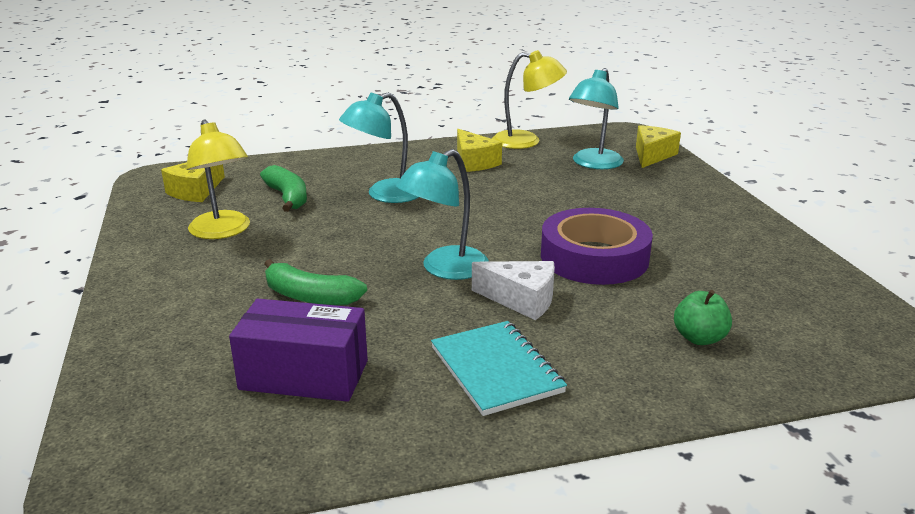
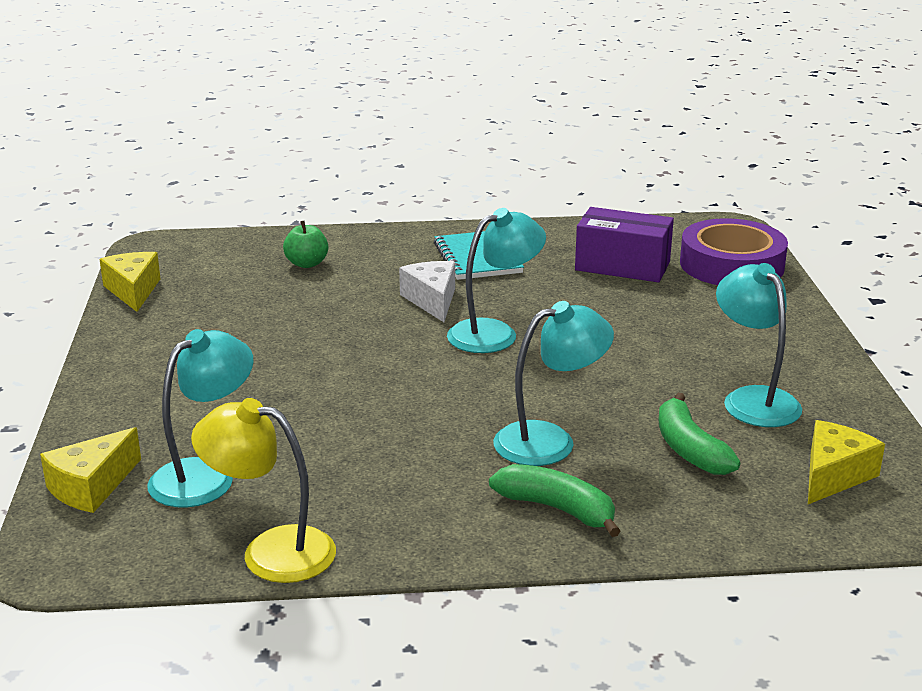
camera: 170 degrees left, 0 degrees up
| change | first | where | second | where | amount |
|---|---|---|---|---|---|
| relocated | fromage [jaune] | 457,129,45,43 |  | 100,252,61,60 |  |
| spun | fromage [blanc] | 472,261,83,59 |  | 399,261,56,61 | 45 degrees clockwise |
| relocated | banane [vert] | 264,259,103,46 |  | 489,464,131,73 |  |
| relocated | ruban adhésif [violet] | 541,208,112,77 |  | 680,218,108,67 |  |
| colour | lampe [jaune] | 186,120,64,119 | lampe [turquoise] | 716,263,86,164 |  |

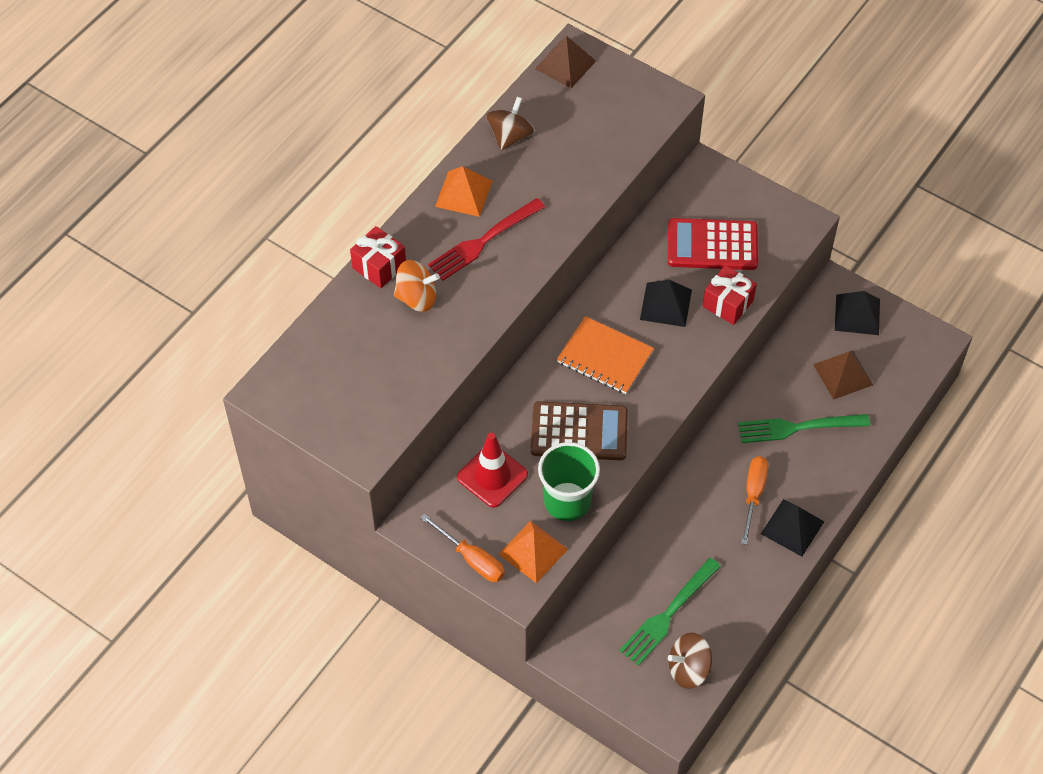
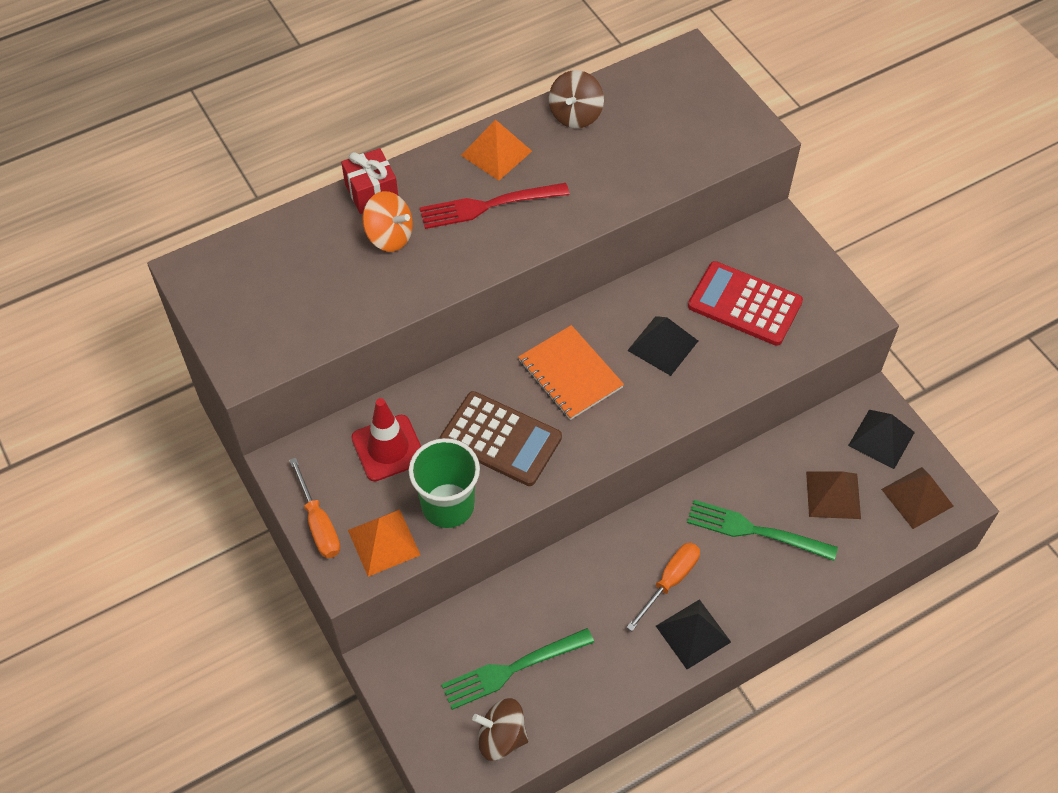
camera: 25 degrees right, 0 degrees up
| change | first | where | second | where | amount |
|---|---|---|---|---|---|
| spun | toupie [marron] | 486,97,49,54 |  | 549,70,55,58 | 150 degrees clockwise |
| relocated | pyramide [marron] | 535,36,61,52 |  | 881,467,73,62 |  |
| missing | cadeau [rouge] | 703,265,54,60 |  |  |  |

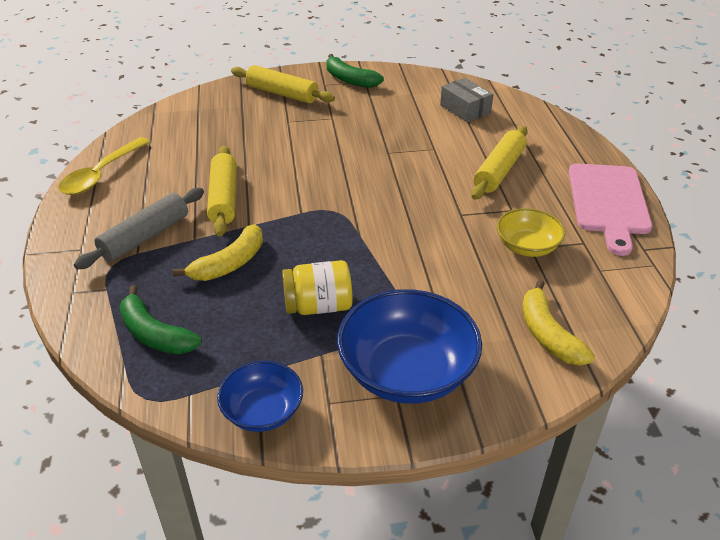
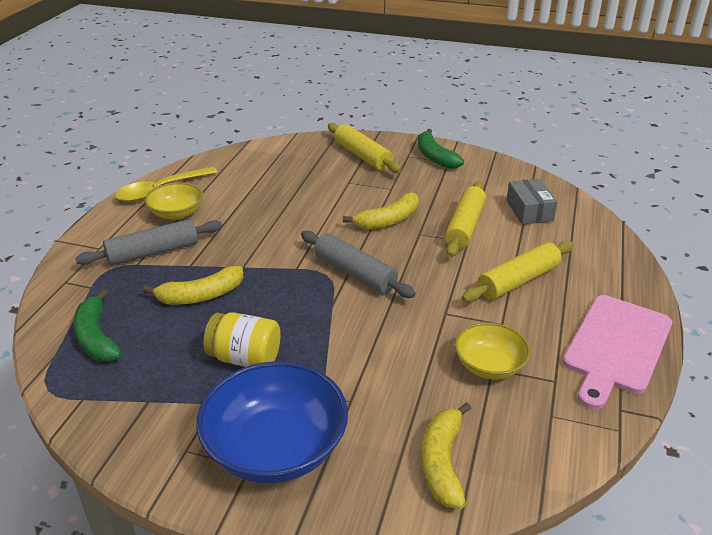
camera: 25 degrees right, 5 degrees down
| change | first | where | second | where | amount |
|---|---|---|---|---|---|
| appeared |  |  | bol [jaune] | 145,182,58,38 |  |
| appeared |  |  | rouleau à pâtisserie [gris] | 301,231,115,67 |  |
| appeared |  |  | banane [jaune] | 343,192,76,38 |  |
| relocated | rouleau à pâtisserie [jaune] | 207,146,30,90 |  | 445,181,41,76 |  |
| missing | bol [bleu] | 217,361,86,71 |  |  |  |

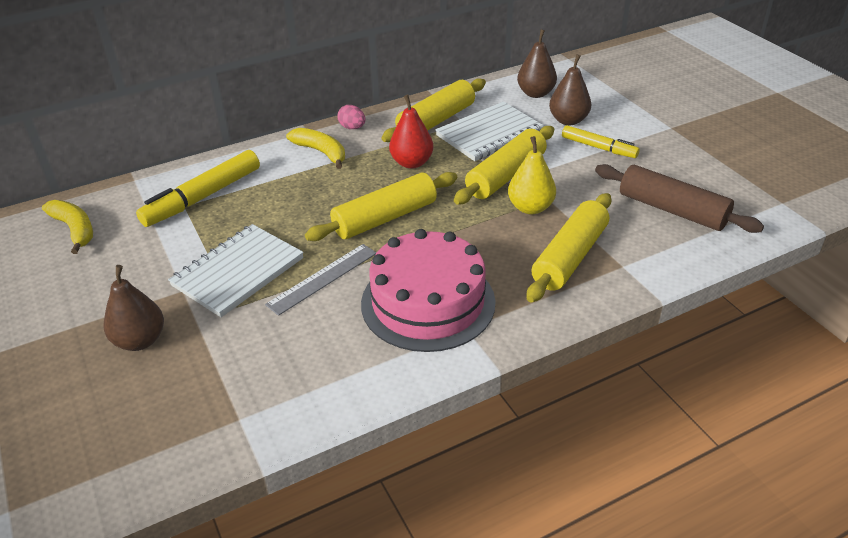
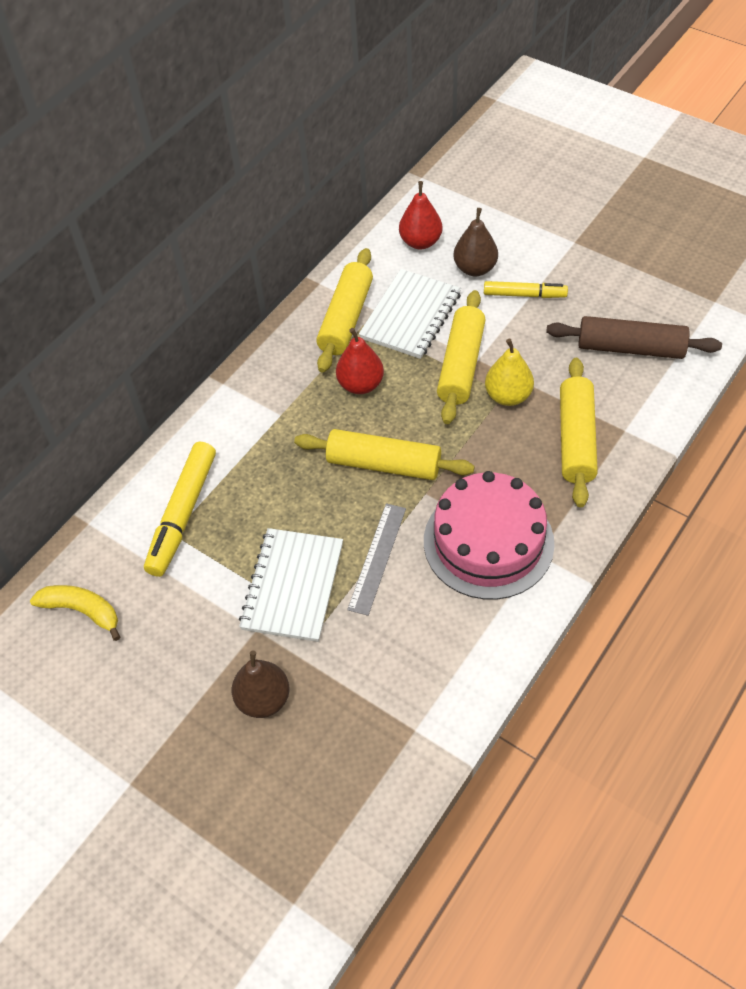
camera: 25 degrees left, 15 degrees up
| change | first | where | second | where | amount |
|---|---|---|---|---|---|
| spun | rouleau à pâtisserie [jaune] | 305,172,152,69 |  | 294,429,181,51 | 75 degrees clockwise |
| colour | poire [marron] | 517,30,40,68 | poire [rouge] | 399,181,44,68 |  |
| missing | banane [jaune] | 286,128,59,41 |  |  |  |
| missing | œuf [rose] | 337,105,29,24 |  |  |  |

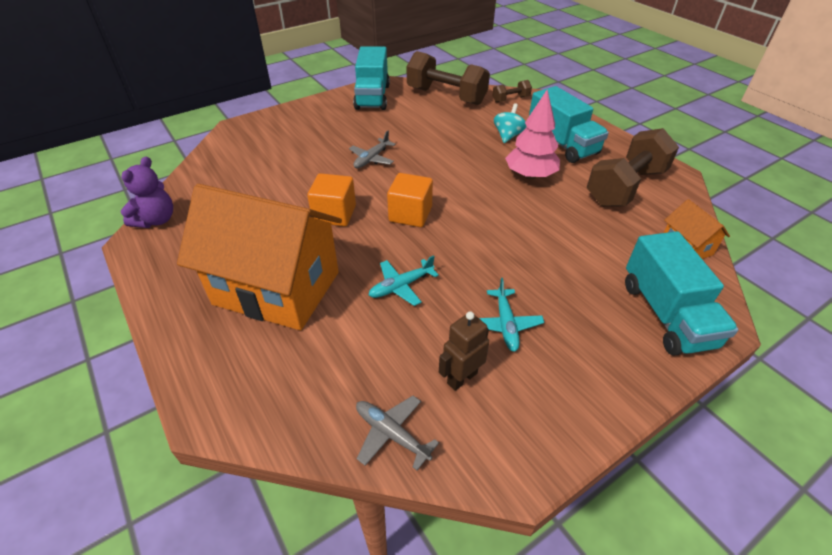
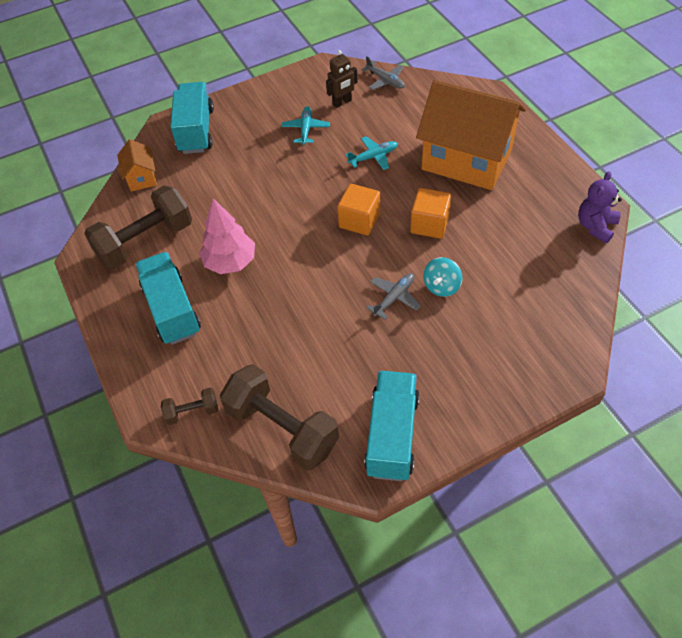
camera: 170 degrees left, 10 degrees up
| change | first | where | second | where | amount |
|---|---|---|---|---|---|
| relocated | toupie [turquoise] | 494,103,33,40 |  | 423,257,39,40 |  |

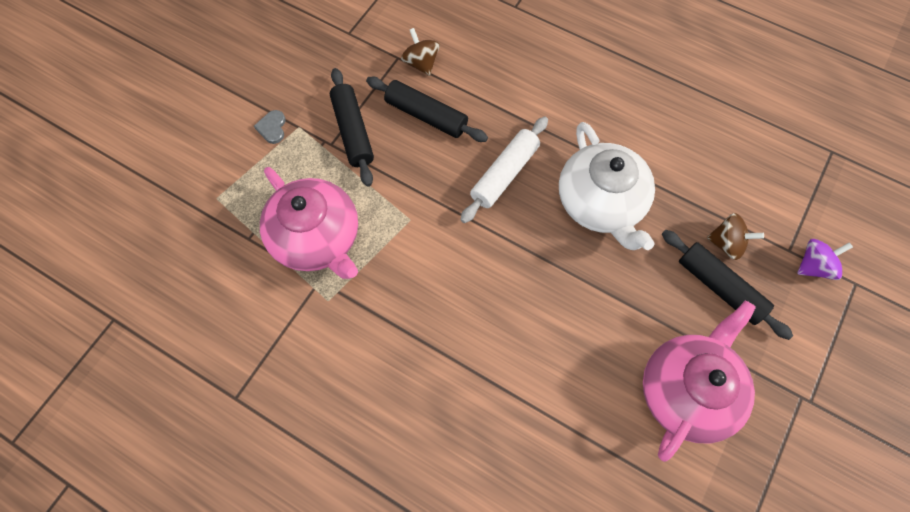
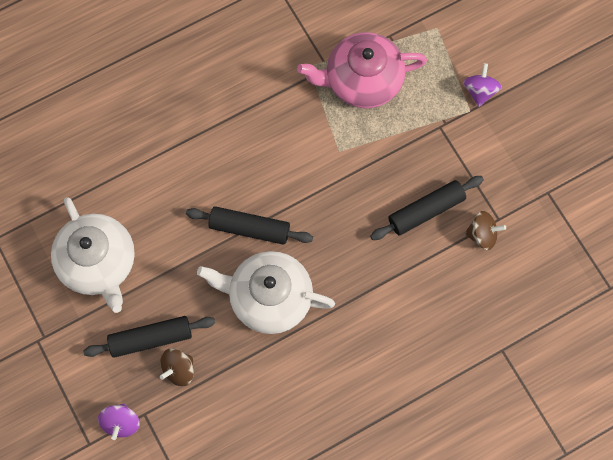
camera: 120 degrees right, 5 degrees up
| change | first | where | second | where | amount |
|---|---|---|---|---|---|
| colour | théière [rose] | 643,300,113,162 | théière [blanc] | 51,197,84,116 |  |
| relocated | rouleau à pâtisserie [noir] | 330,68,44,118 |  | 186,206,127,39 |  |
| exchanged | cœur [gris] | 254,110,32,34 | toupie [violet] | 463,63,39,44 |  |
| missing | rouleau à pâtisserie [blanc] | 460,116,88,107 |  |  |  |

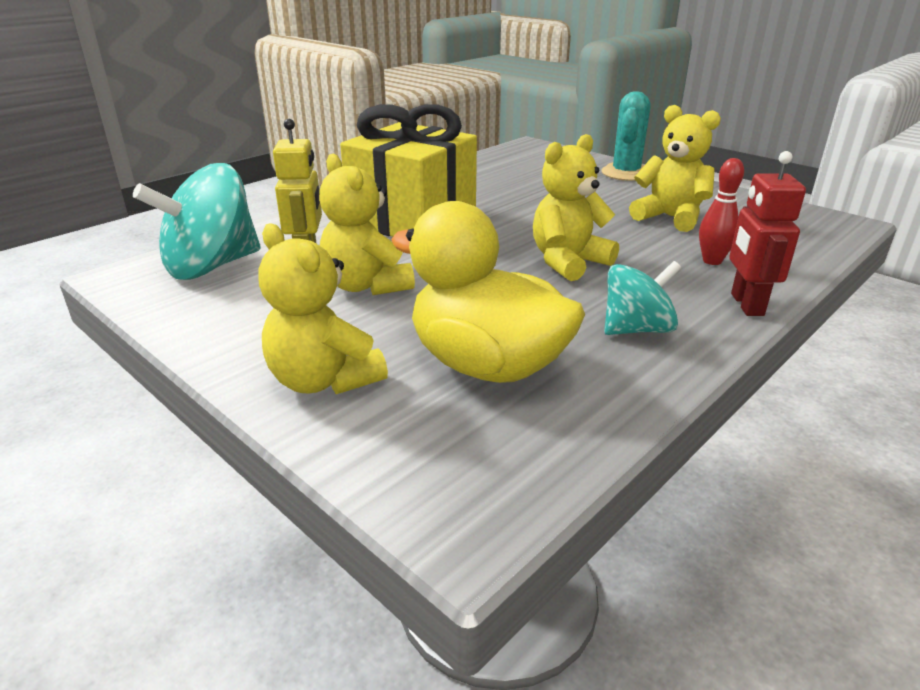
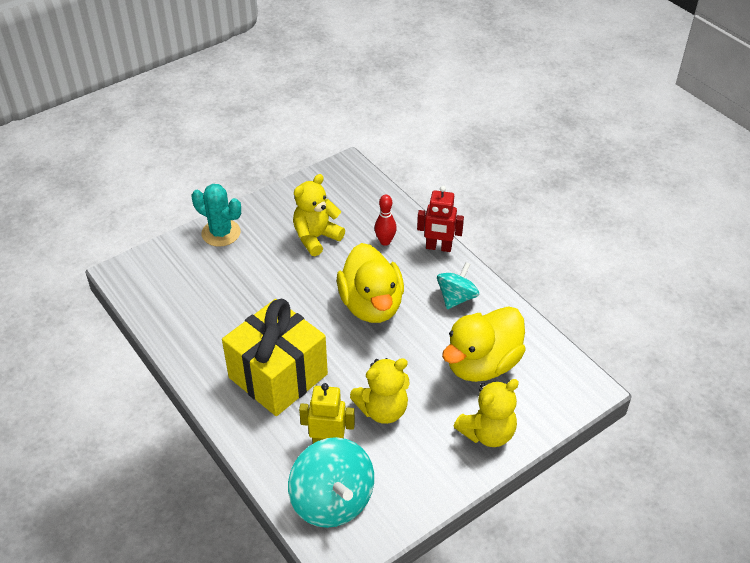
camera: 80 degrees left, 15 degrees up
| change | first | where | second | where | amount |
|---|---|---|---|---|---|
| exchanged | ours en peluche [jaune] | 533,134,86,147 | canard [jaune] | 337,243,67,80 |  |
| spun | toupie [turquoise] | 604,261,77,74 |  | 437,262,42,47 | 45 degrees clockwise |

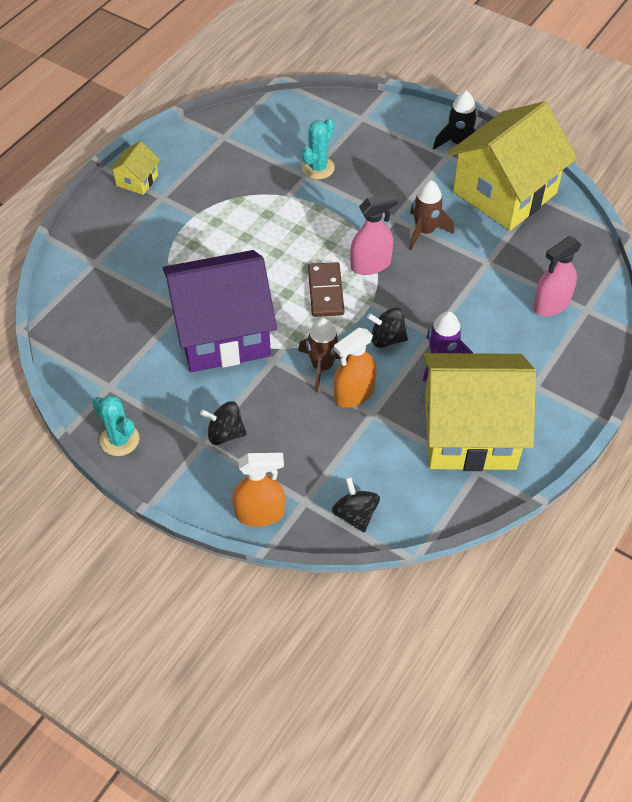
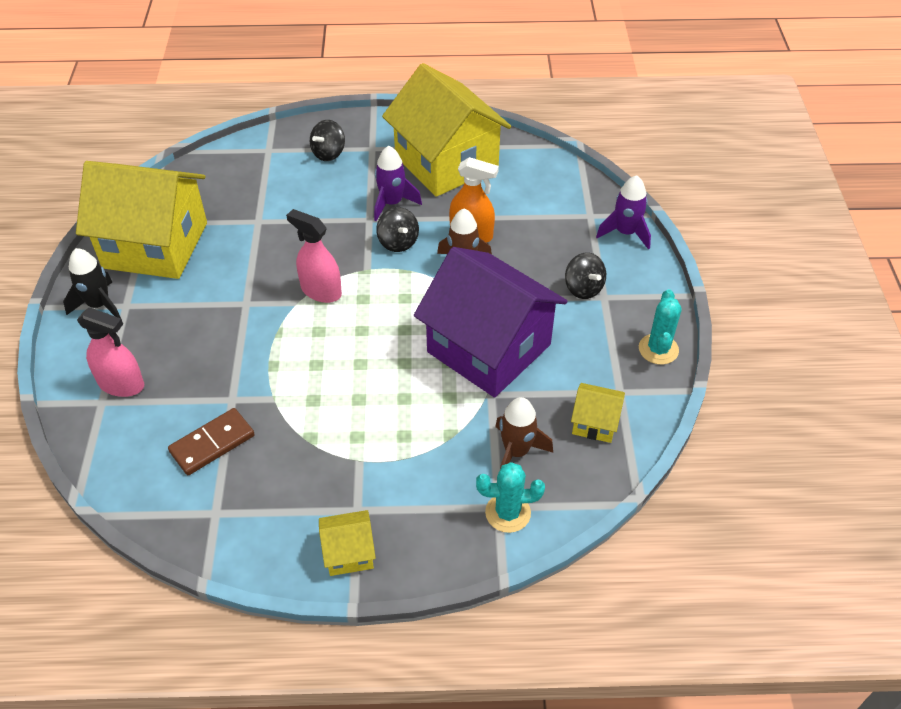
camera: 125 degrees left, 5 degrees down
| change | first | where | second | where | amount |
|---|---|---|---|---|---|
| relocated | vaporisateur [rose] | 533,236,49,80 |  | 77,307,67,90 |  |
| relocated | domino [marron] | 308,262,36,55 |  | 168,408,86,67 |  |
| relocated | toupie [noir] | 332,477,48,55 |  | 310,120,35,41 |  |
| relocated | cactus [turquoise] | 302,118,33,61 |  | 476,462,69,71 |  |
| relocated | fusée [marron] | 409,180,45,70 |  | 495,397,58,71 |  |
| appeared |  |  | maison [jaune] | 571,383,54,60 |  |
| exchanged | vaporisateur [orange] | 232,453,53,74 | fusée [violet] | 596,175,55,74 |  |

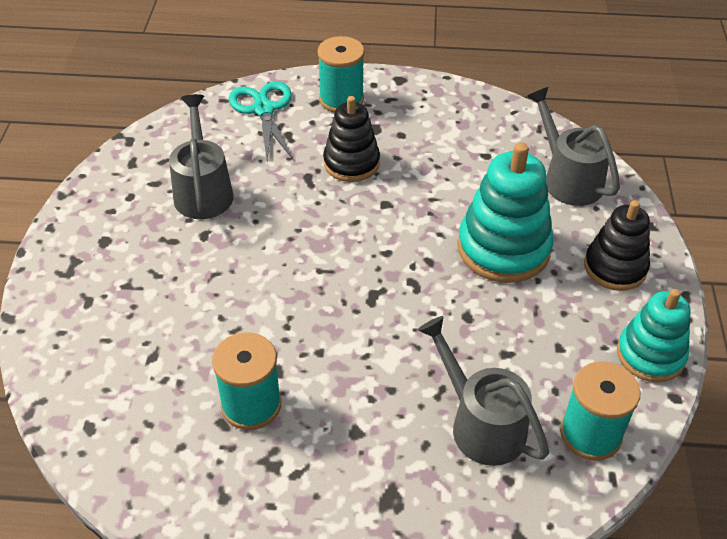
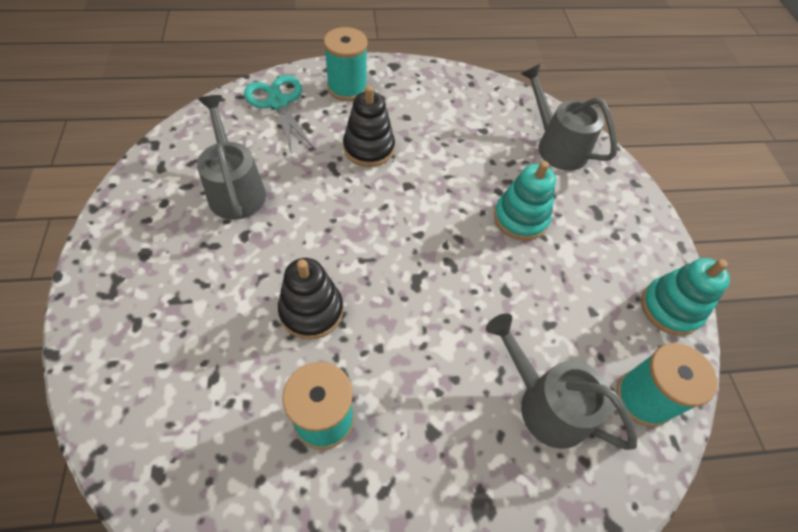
camera: 15 degrees left, 10 degrees up
| change | first | where | second | where | amount |
|---|---|---|---|---|---|
| relocated | jouet à empiler [noir] | 584,200,66,91 |  | 278,258,65,81 |  |
| size | jouet à empiler [turquoise] | 458,142,95,141 |  | 494,161,62,80 | x0.66 |

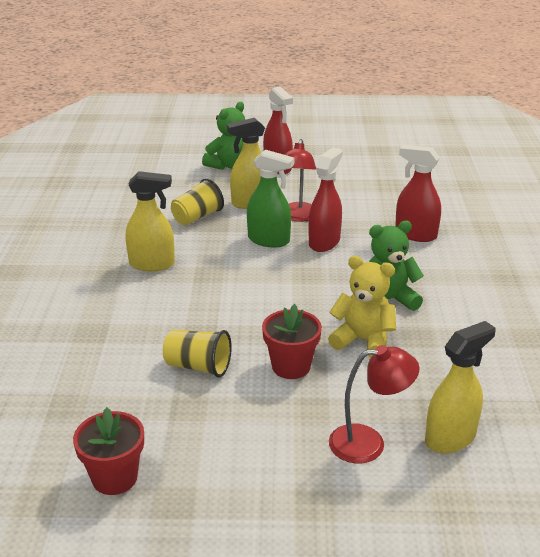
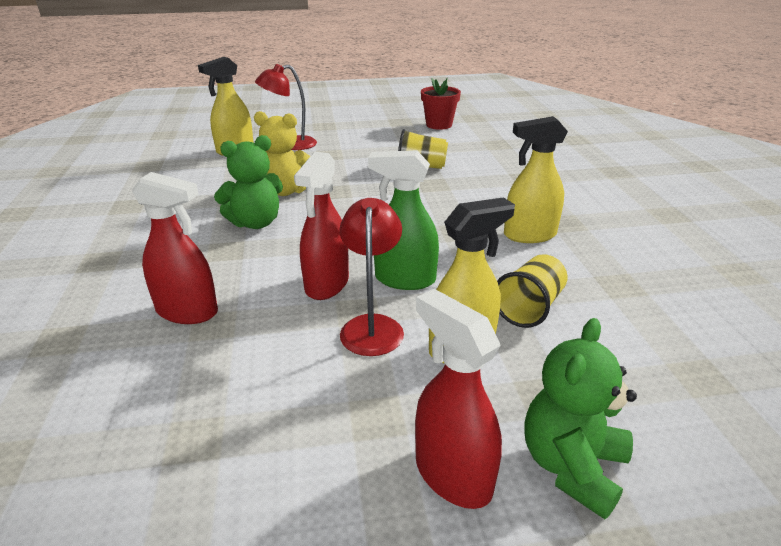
camera: 170 degrees right, 0 degrees up
| change | first | where | second | where | amount |
|---|---|---|---|---|---|
| missing | pot de fleurs [rouge] | 262,304,60,75 |  |  |  |

